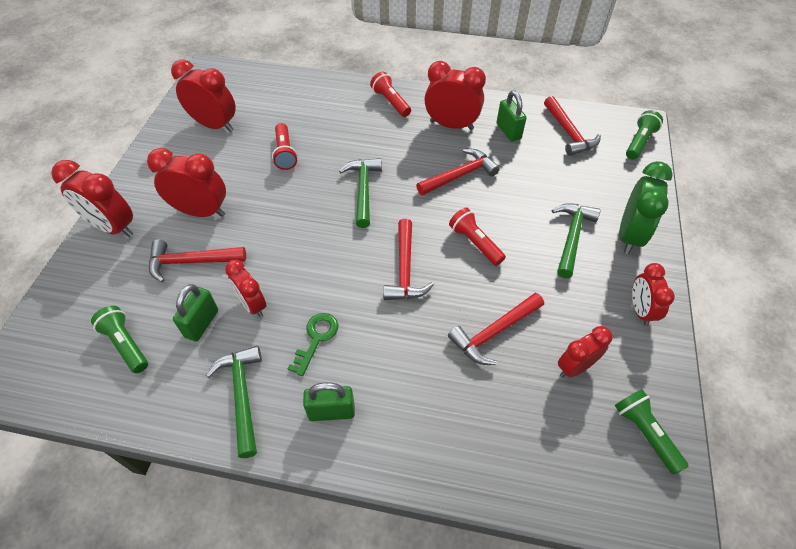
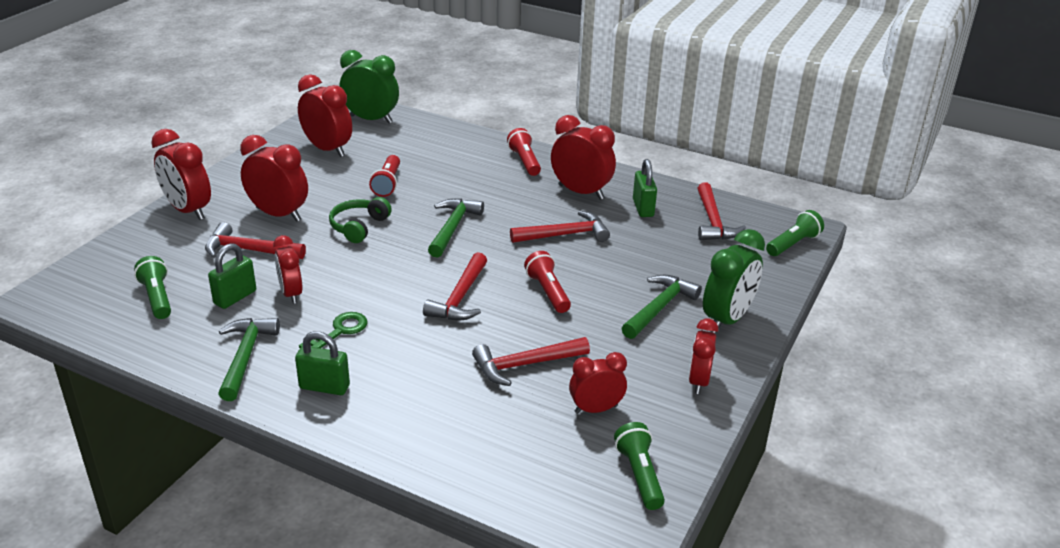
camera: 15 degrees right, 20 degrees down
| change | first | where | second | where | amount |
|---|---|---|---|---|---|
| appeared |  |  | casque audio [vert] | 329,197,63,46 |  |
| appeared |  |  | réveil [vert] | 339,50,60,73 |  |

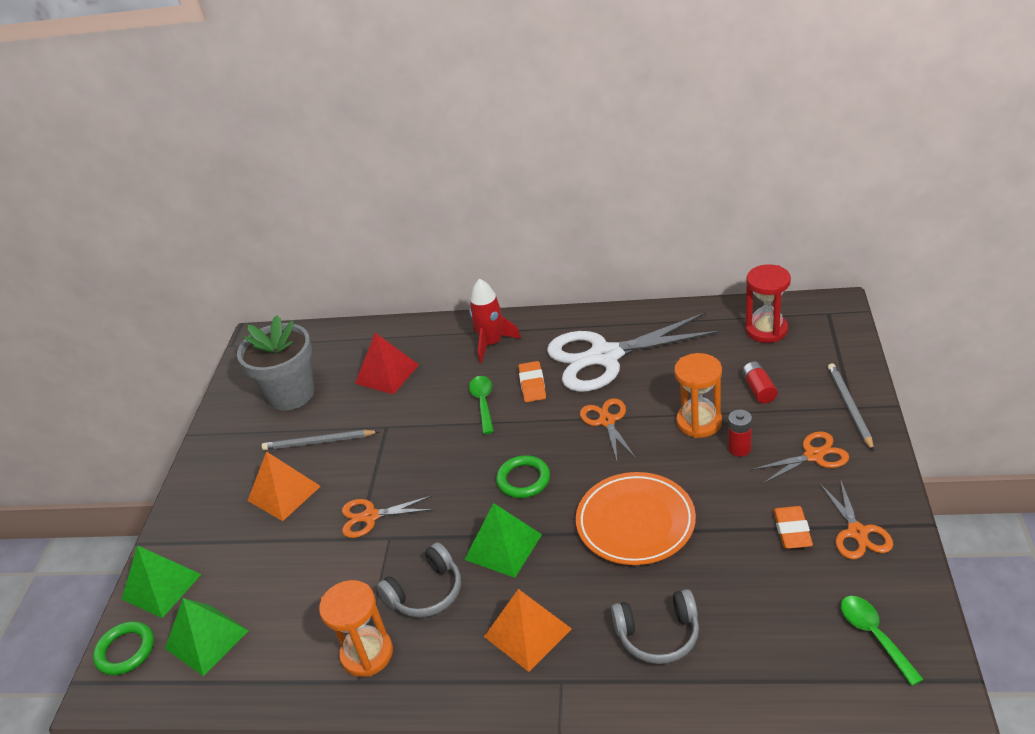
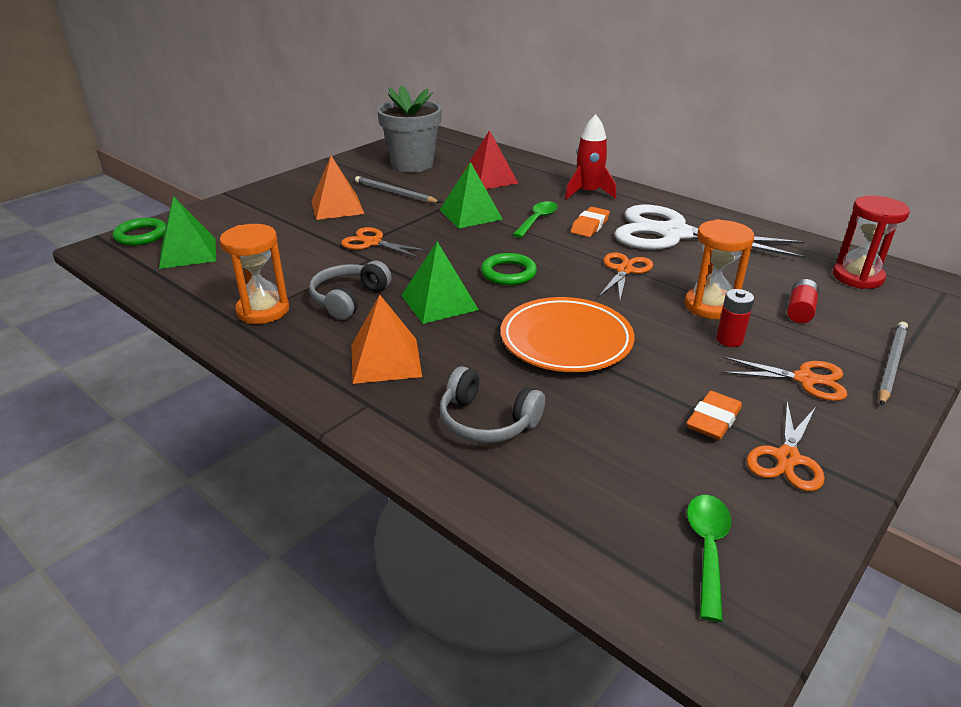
camera: 30 degrees right, 5 degrees down
| change | first | where | second | where | amount |
|---|---|---|---|---|---|
| spun | casque audio [gris] | 377,542,84,76 |  | 309,261,83,59 | 120 degrees clockwise |
| relocated | pyramide [vert] | 122,545,79,73 |  | 440,162,63,67 |  |

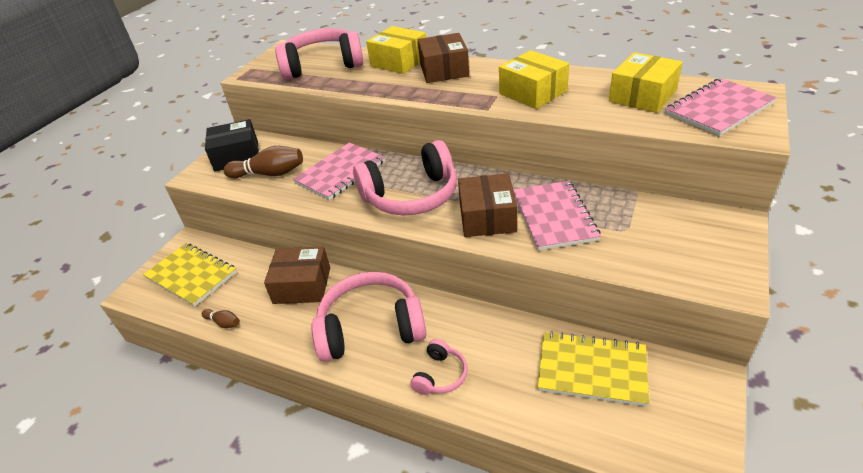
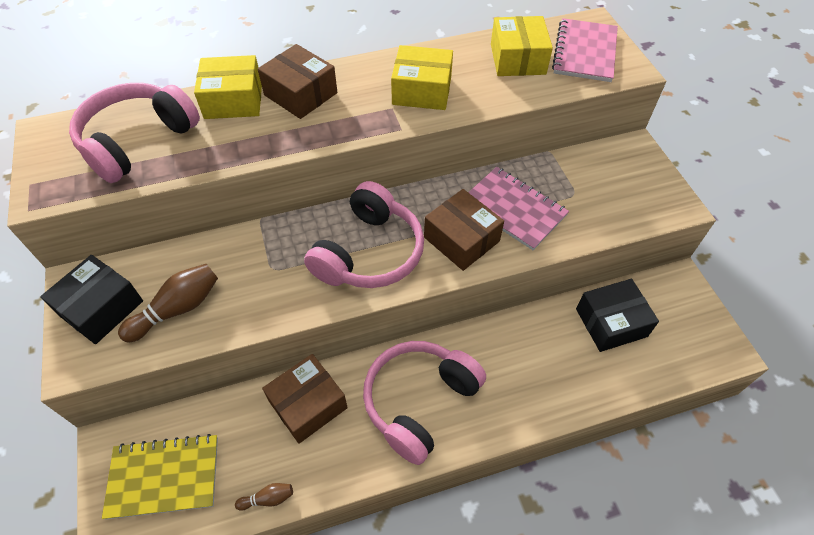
camera: 45 degrees left, 15 degrees up
| change | first | where | second | where | amount |
|---|---|---|---|---|---|
| exchanged | carnet [jaune] | 538,331,111,76 | boîte [noir] | 576,279,83,73 |  |
| missing | carnet [rose] | 293,142,92,58 |  |  |  |
| missing | casque audio [rose] | 410,339,58,56 |  |  |  |

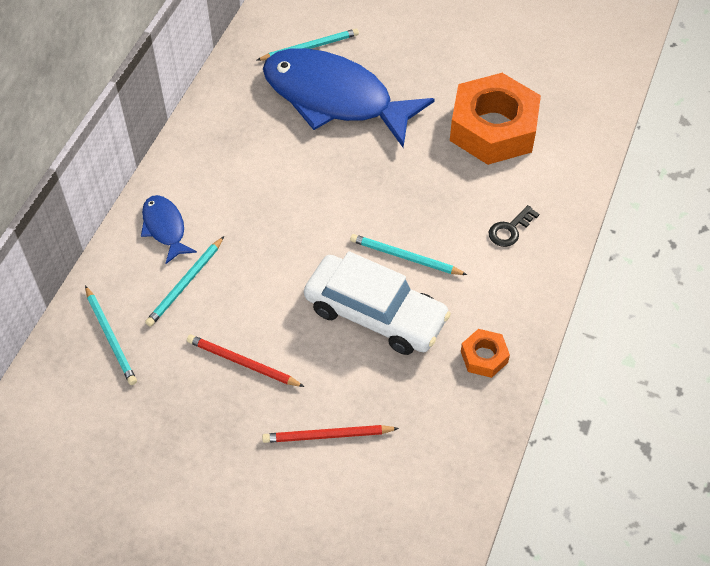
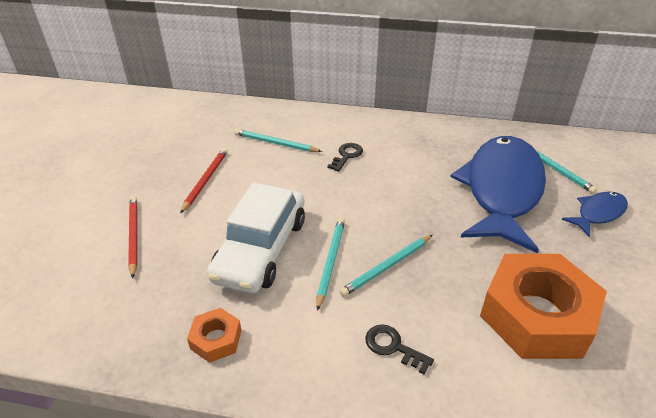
camera: 80 degrees right, 15 degrees down
| change | first | where | second | where | amount |
|---|---|---|---|---|---|
| appeared |  |  | clé [noir] | 327,143,36,29 |  |
| relocated | crayon [turquoise] | 85,285,52,100 |  | 339,235,94,62 |  |
| relocated | poisson [bleu] | 141,195,56,69 |  | 562,191,66,46 |  |

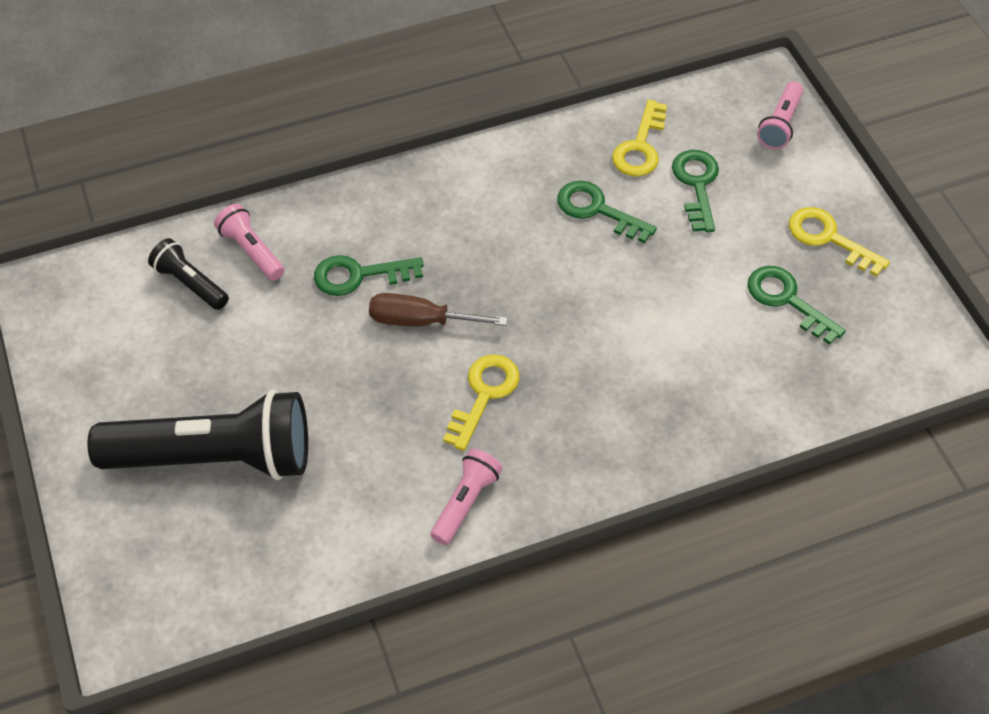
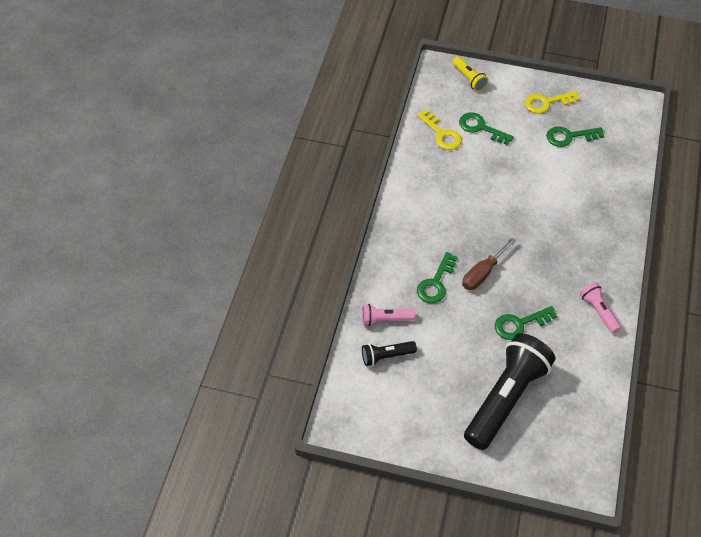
camera: 55 degrees left, 0 degrees up
| change | first | where | second | where | amount |
|---|---|---|---|---|---|
| colour | lampe de poche [rose] | 757,81,46,68 | lampe de poche [jaune] | 452,57,37,35 |  |
| relocated | clé [vert] | 557,181,100,62 |  | 495,306,62,34 |  |
| missing | clé [jaune] | 443,354,77,97 |  |  |  |

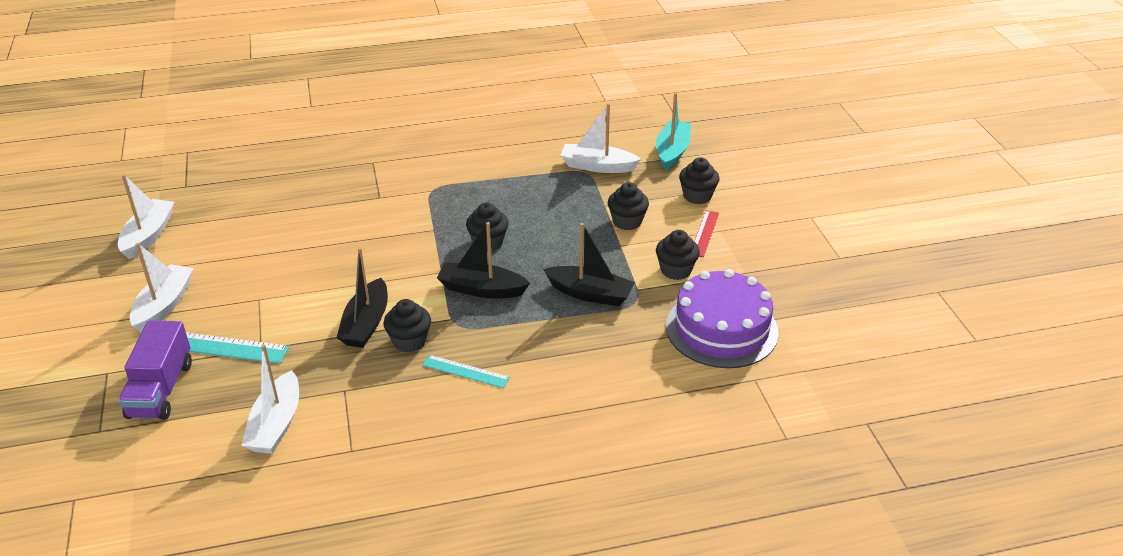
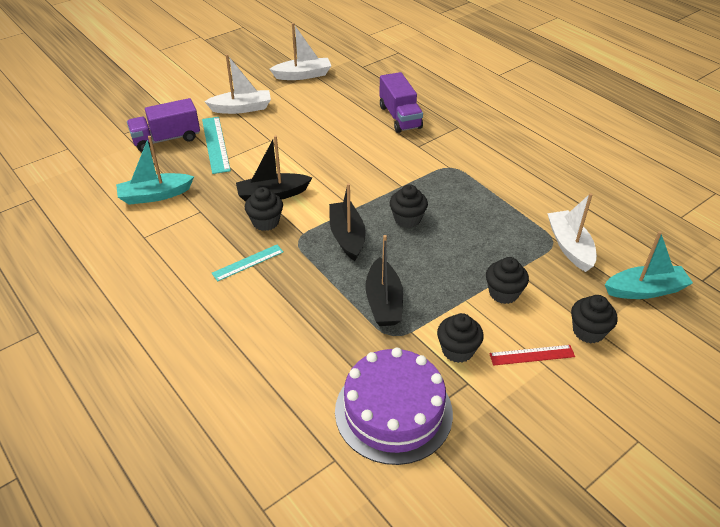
camera: 65 degrees right, 5 degrees up
| change | first | where | second | where | amount |
|---|---|---|---|---|---|
| colour | bateau [blanc] | 241,344,58,110 | bateau [turquoise] | 116,136,78,69 |  |
| spun | règle [turquoise] | 422,355,88,33 |  | 212,245,71,36 | 60 degrees clockwise |
| appeared |  |  | camion [violet] | 379,72,44,61 |  |

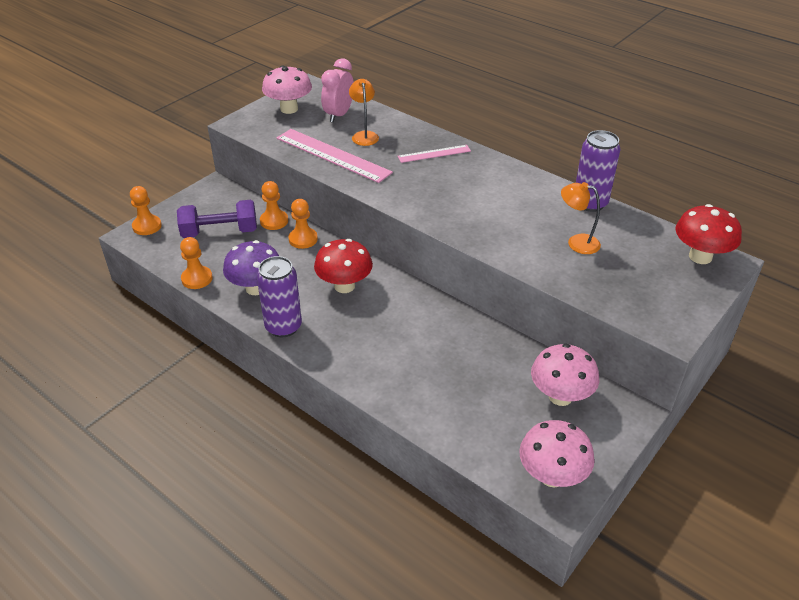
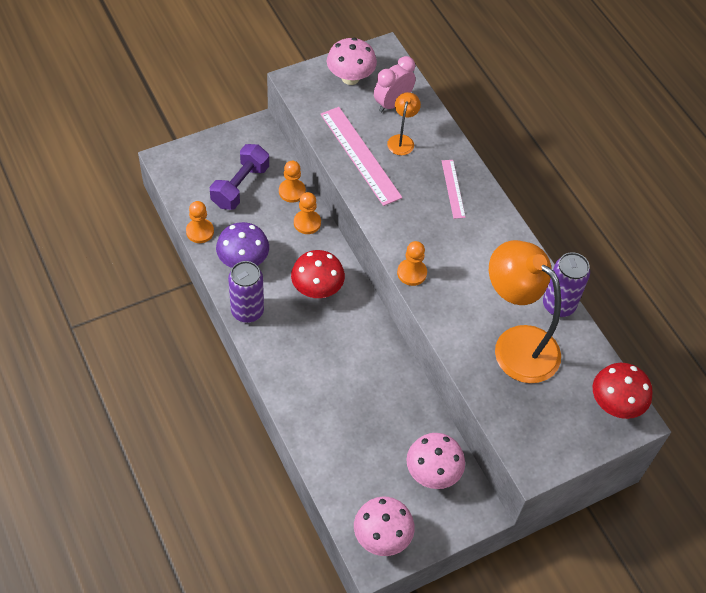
camera: 20 degrees right, 15 degrees up
| change | first | where | second | where | amount |
|---|---|---|---|---|---|
| spun | haltère [violet] | 177,200,80,38 |  | 210,144,59,66 | 75 degrees counterclockwise |
| relocated | pion [orange] | 130,186,32,49 |  | 397,241,30,45 |  |
| spun | règle [rose] | 398,145,73,18 |  | 442,160,24,59 | 75 degrees clockwise |
| size | lampe [orange] | 561,182,40,72 |  | 489,240,72,143 | x2.20 |

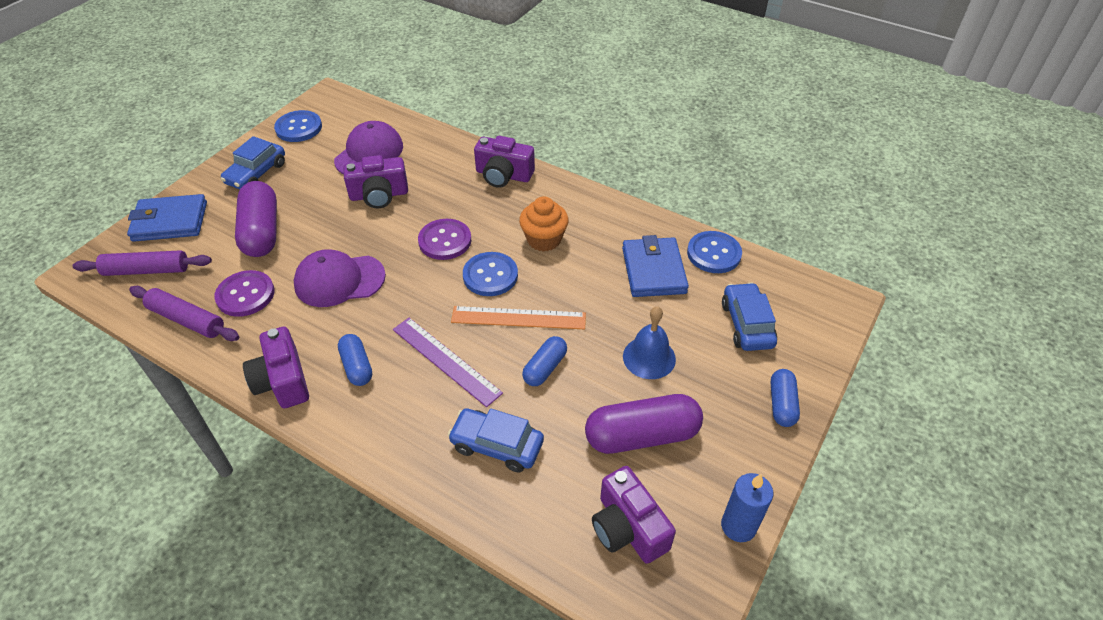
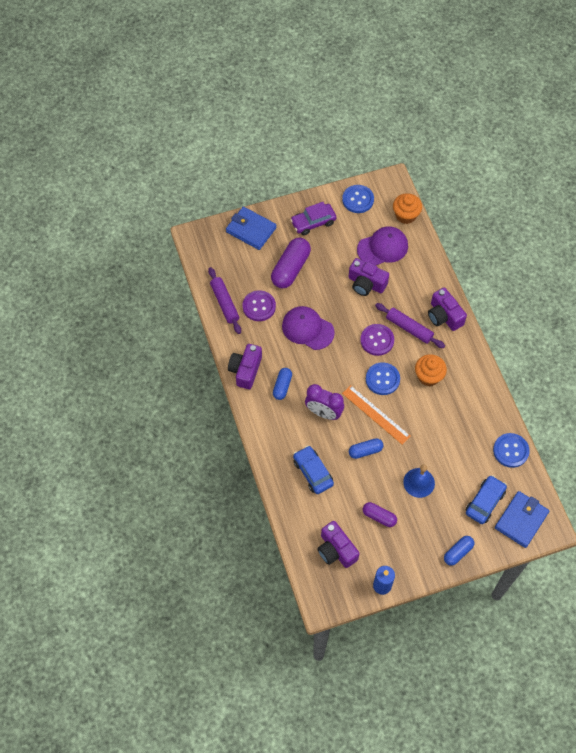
camera: 40 degrees right, 15 degrees up
| change | first | where | second | where | amount |
|---|---|---|---|---|---|
| colour | voiture [bleu] | 220,136,65,53 | voiture [violet] | 290,202,46,33 |  |
| exchanged | règle [violet] | 393,318,110,89 | réveil [violet] | 305,384,39,36 |  |
| spun | appareil photo [violet] | 592,466,84,98 |  | 317,521,43,47 | 45 degrees counterclockwise |
| size | gélule [violet] | 585,394,118,60 |  | 363,502,34,25 | x0.56 |
| relocated | rouleau à pâtisserie [violet] | 73,250,139,26 |  | 375,303,70,45 |  |
| appeared |  |  | muffin [orange] | 393,193,29,31 |  |
| relocated | portefeuille [bleu] | 622,235,67,62 |  | 495,491,54,57 |  |

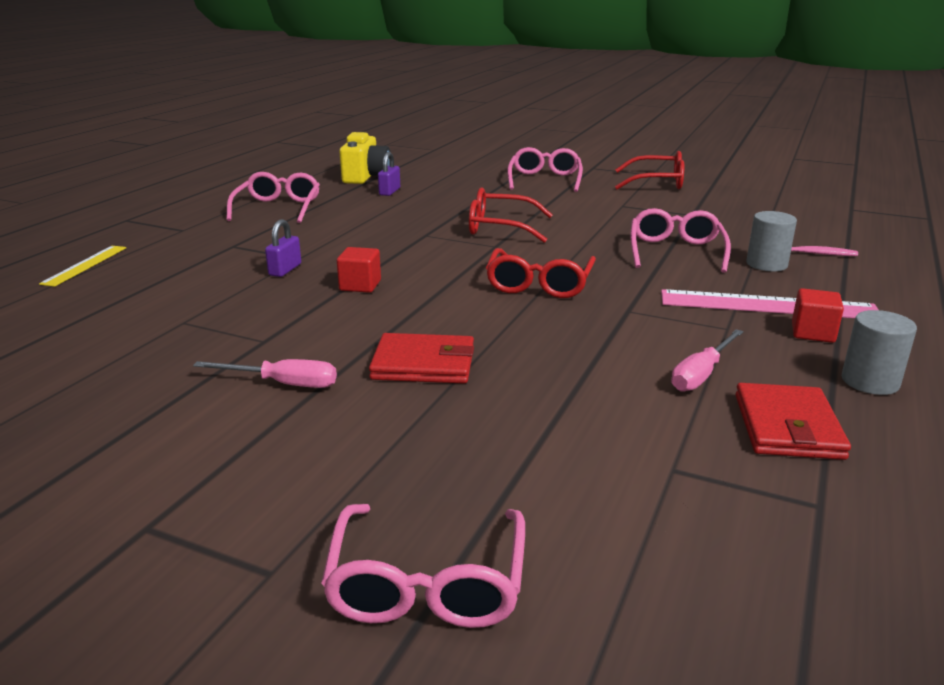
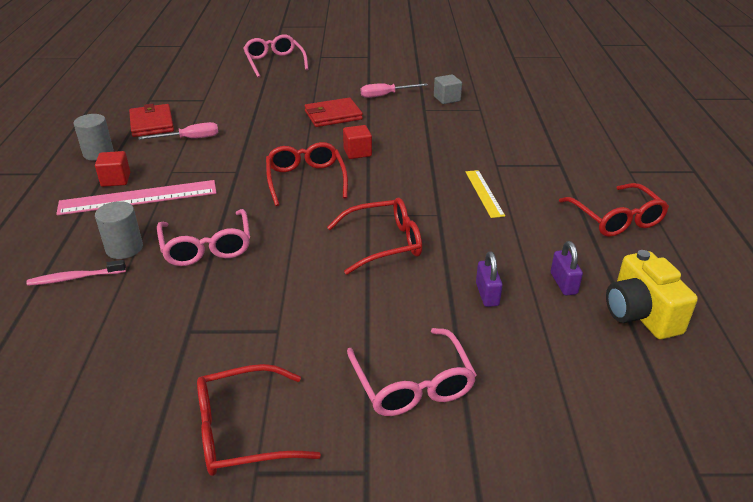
camera: 155 degrees right, 10 degrees up
| change | first | where | second | where | amount |
|---|---|---|---|---|---|
| spun | tournevis [rose] | 671,329,73,63 |  | 138,122,80,18 | 60 degrees clockwise |
| relocated | cube [rouge] | 337,247,44,46 |  | 343,125,29,34 |  |
| appeared |  |  | cube [gris] | 434,74,28,30 |  |
| relocated | règle [jaune] | 39,246,88,41 |  | 466,170,39,48 |  |
| relocated | cadenas [violet] | 265,219,36,58 |  | 476,251,26,56 |  |
| colour | lunettes [rose] | 226,172,94,51 | lunettes [rouge] | 559,183,110,54 |  |

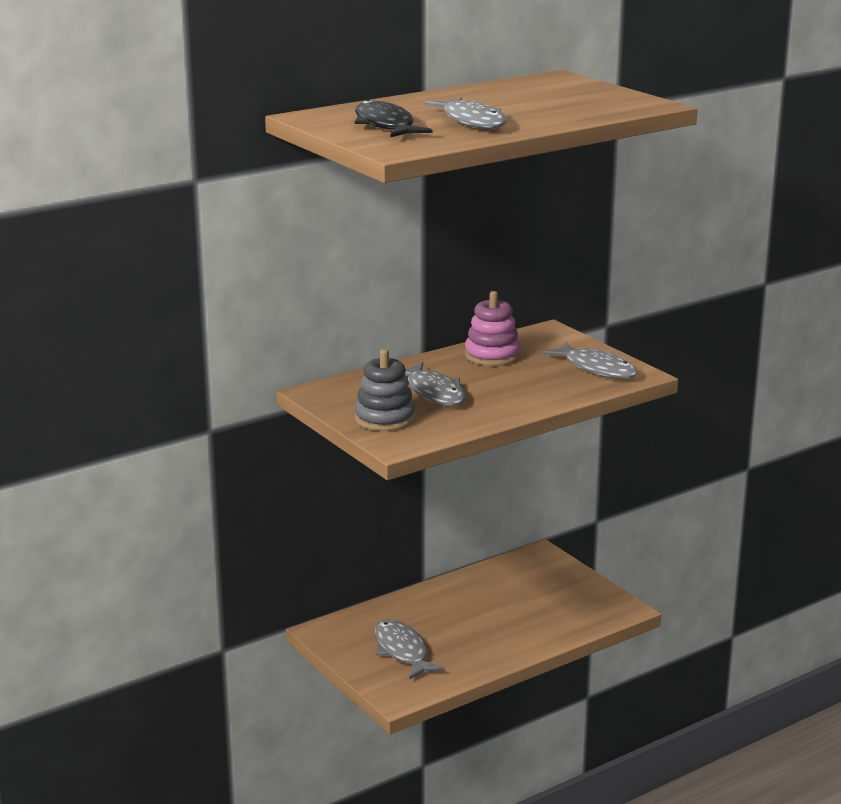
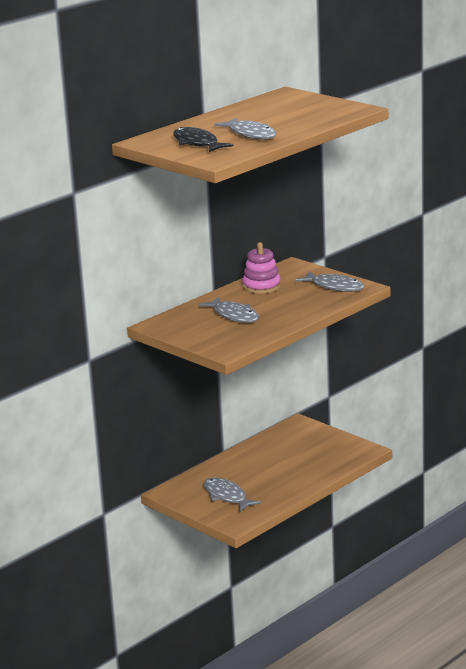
camera: 10 degrees left, 0 degrees up
| change | first | where | second | where | amount |
|---|---|---|---|---|---|
| missing | jouet à empiler [gris] | 354,349,62,82 |  |  |  |

